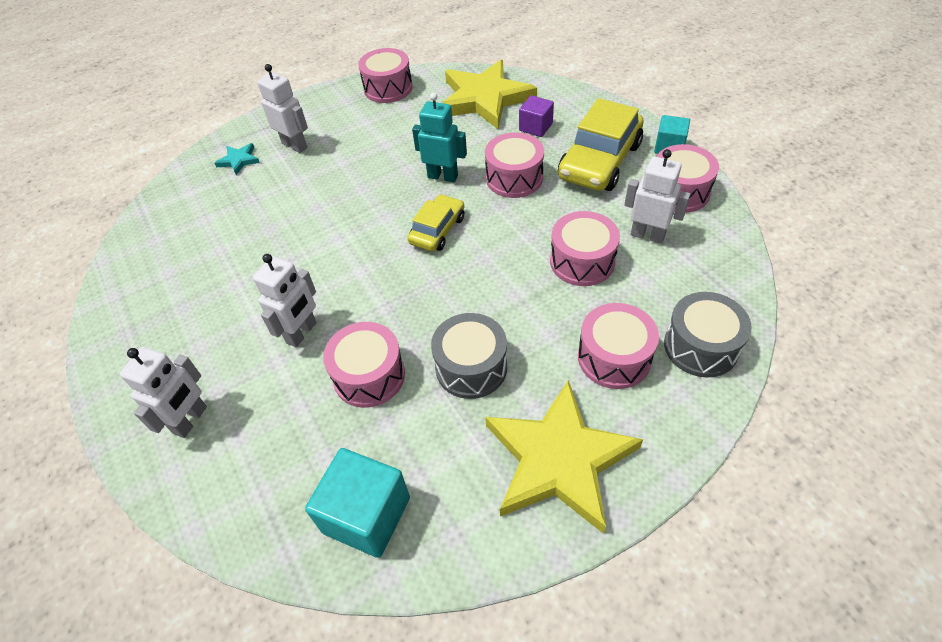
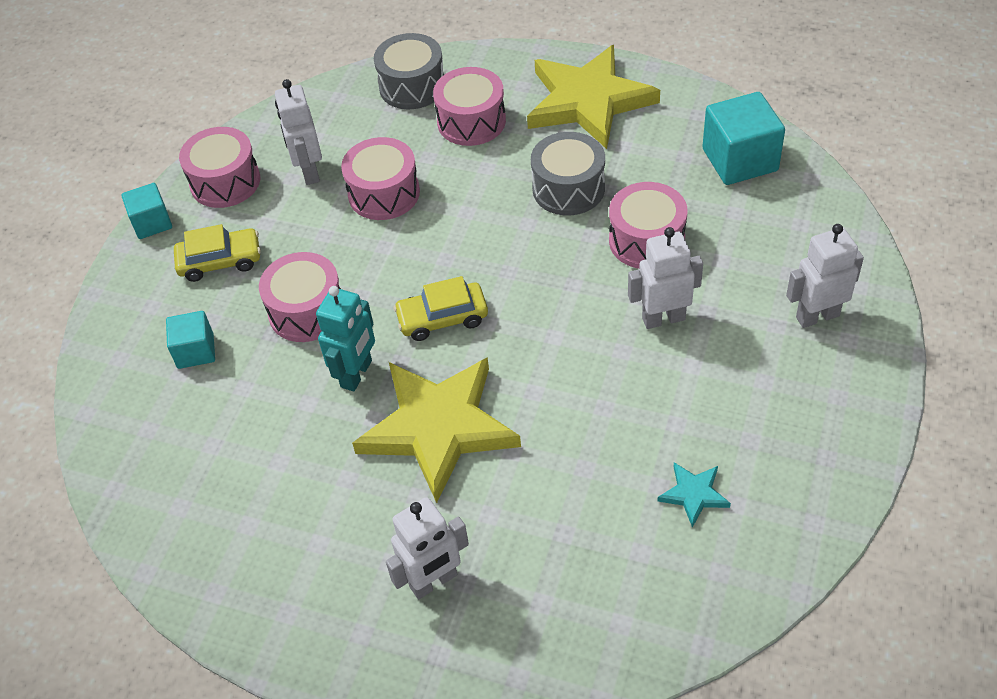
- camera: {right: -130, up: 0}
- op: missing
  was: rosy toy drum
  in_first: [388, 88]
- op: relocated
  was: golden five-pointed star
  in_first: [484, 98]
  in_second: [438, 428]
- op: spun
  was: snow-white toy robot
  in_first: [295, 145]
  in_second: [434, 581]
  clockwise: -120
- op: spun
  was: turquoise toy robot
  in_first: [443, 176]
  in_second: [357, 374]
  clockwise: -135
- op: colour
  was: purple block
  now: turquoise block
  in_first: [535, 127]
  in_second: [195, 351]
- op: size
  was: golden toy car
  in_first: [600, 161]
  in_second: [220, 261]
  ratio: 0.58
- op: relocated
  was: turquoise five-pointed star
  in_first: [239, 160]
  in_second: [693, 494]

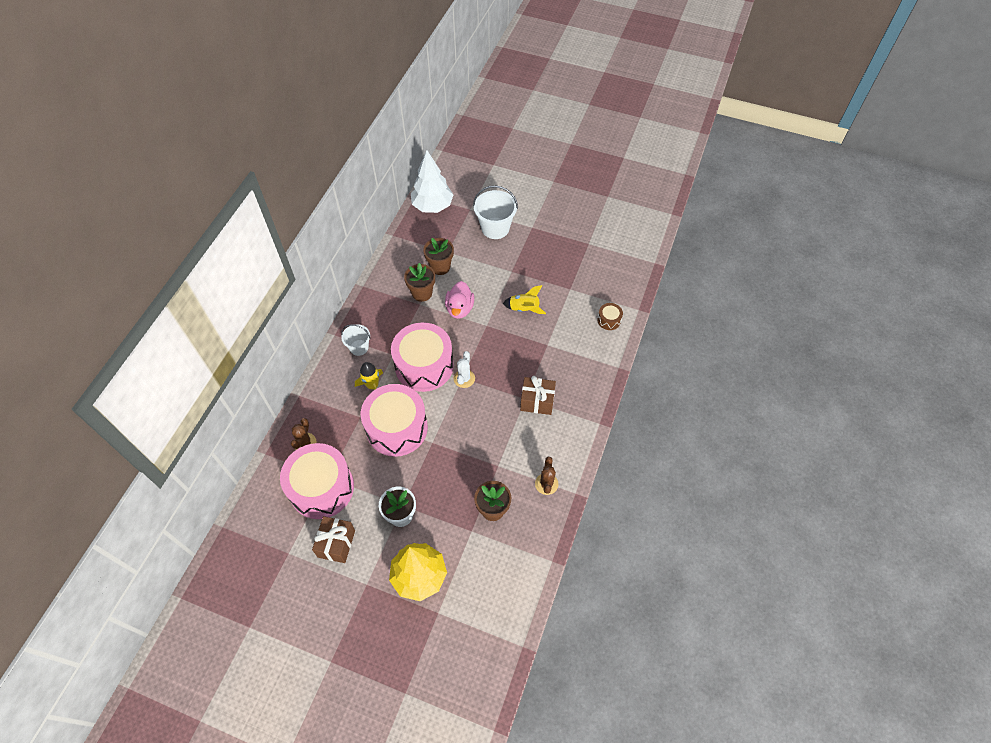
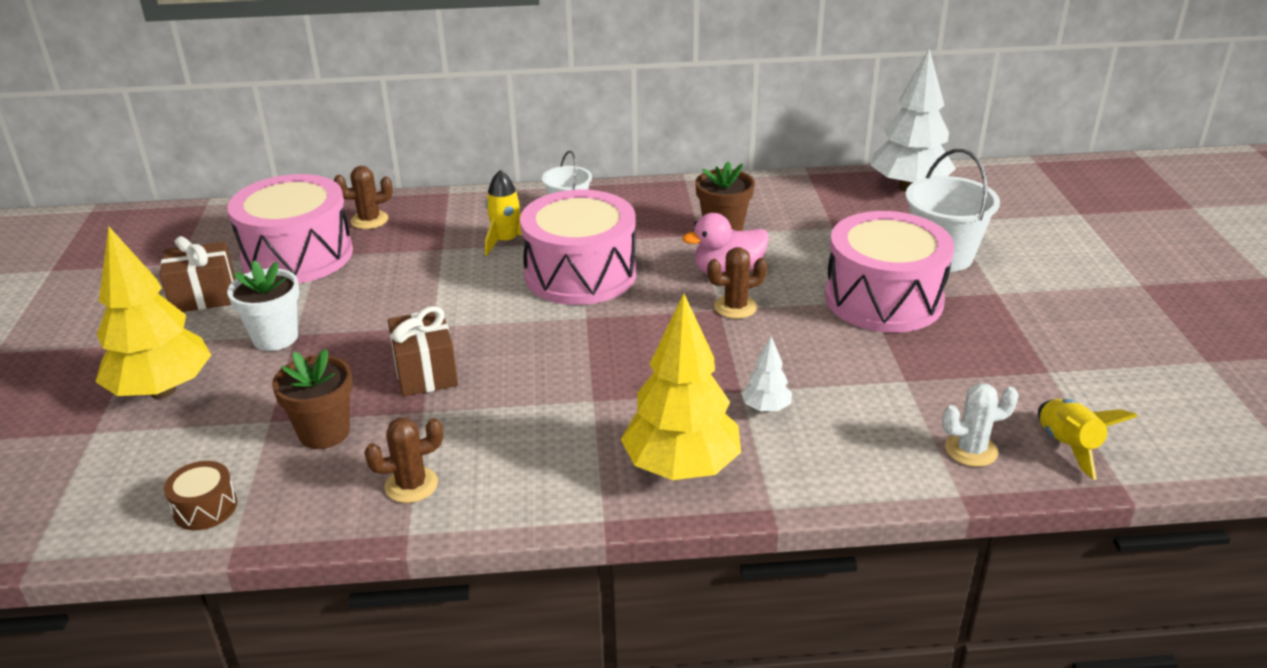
- camera: {right: 65, up: -25}
- op: missing
  was: brown flower pot
  in_first: [440, 267]
- op: relocated
  was: golden rocket
  in_first: [524, 309]
  in_second: [1068, 446]
- op: relocated
  was: brown toy drum
  in_first: [609, 320]
  in_second: [205, 508]
- op: relocated
  was: snow-white saguaro cactus
  in_first: [464, 378]
  in_second: [971, 450]
- op: relocated
  was: brown wrapped gift
  in_first: [537, 401]
  in_second: [425, 372]
- op: relocated
  was: rosy toy drum
  in_first: [397, 428]
  in_second: [883, 299]
- op: appeared
  now: brown saguaro cactus
  in_second: [735, 307]
- op: appeared
  now: golden fir tree
  in_second: [681, 468]
- op: appeared
  now: snow-white fir tree
  in_second: [766, 408]

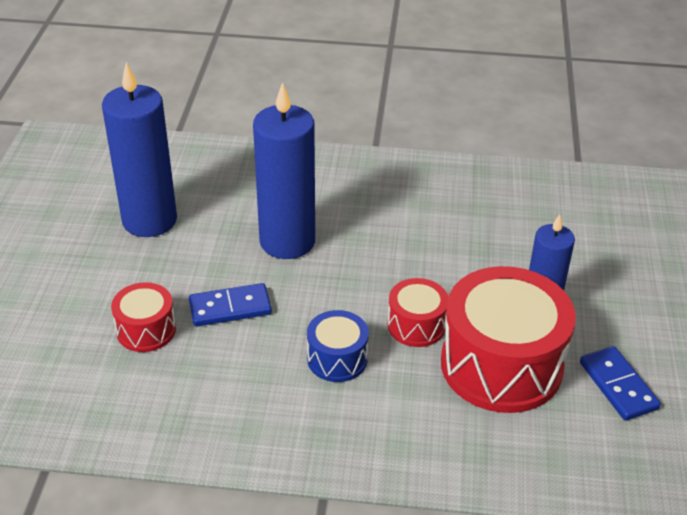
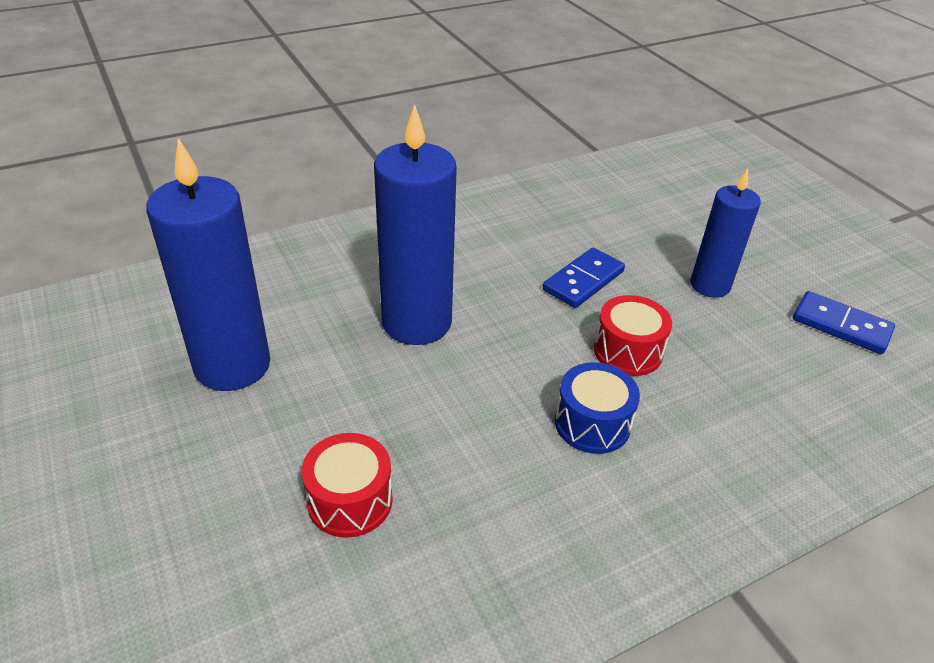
- camera: {right: -35, up: 0}
- op: missing
  was: red toy drum
  in_first: [501, 365]
- op: relocated
  was: cobalt domino piece
  in_first: [230, 308]
  in_second: [583, 281]

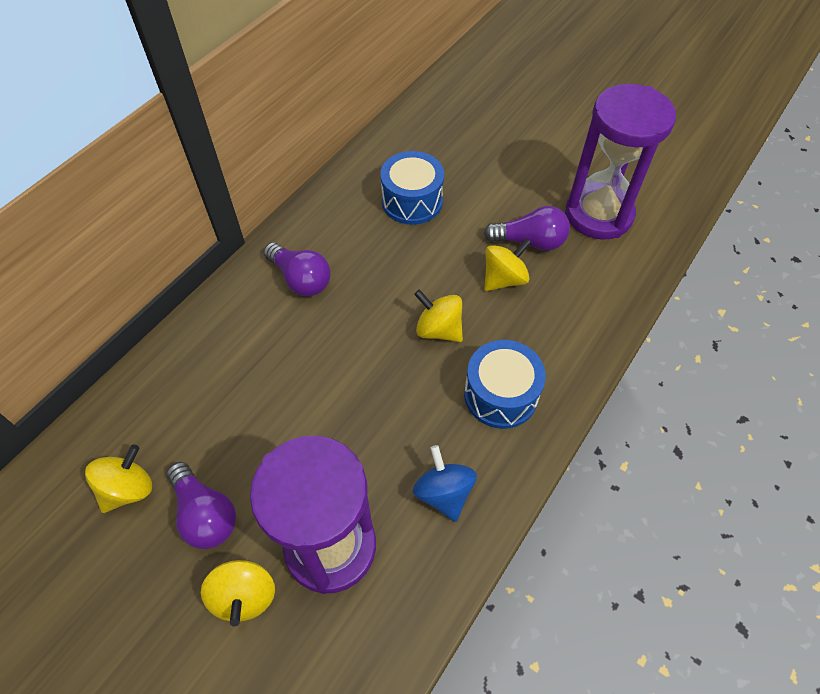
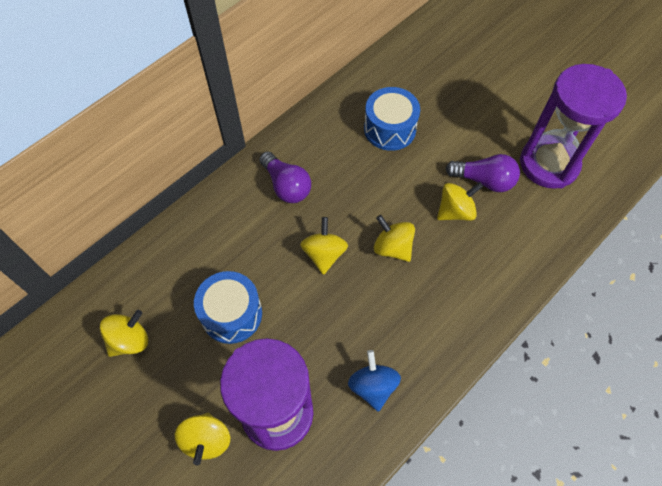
- camera: {right: 10, up: 5}
- op: relocated
  was: cobalt toy drum
  in_first: [500, 395]
  in_second: [231, 314]
- op: missing
  was: purple bulb
  in_first: [205, 514]
- op: appeared
  now: golden whirligig
  in_second: [324, 254]

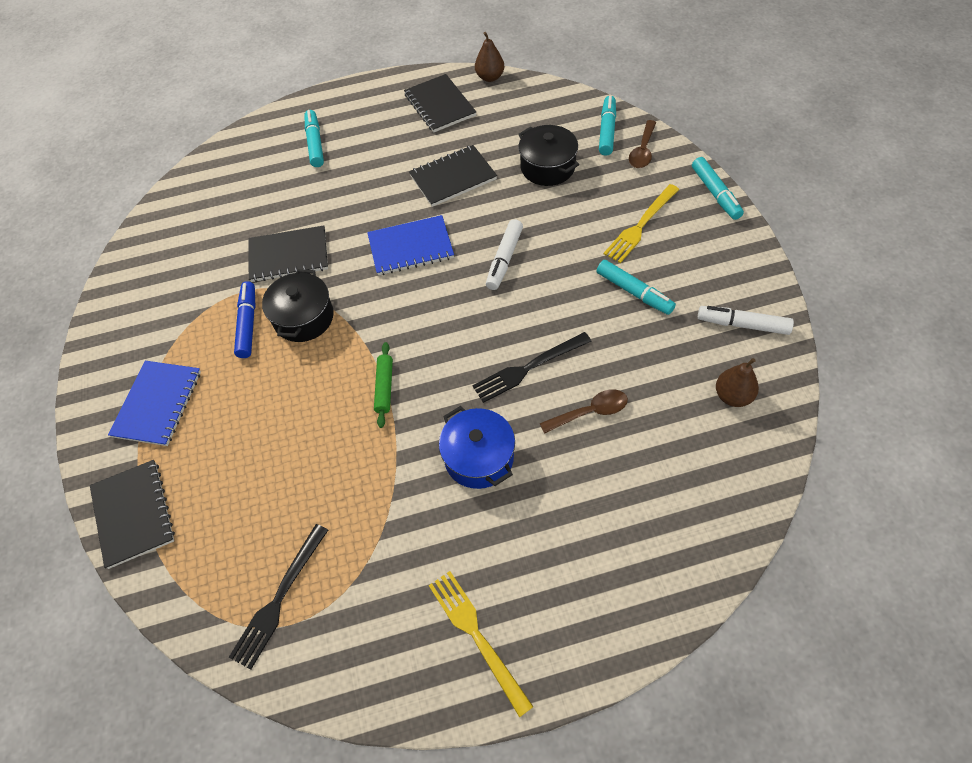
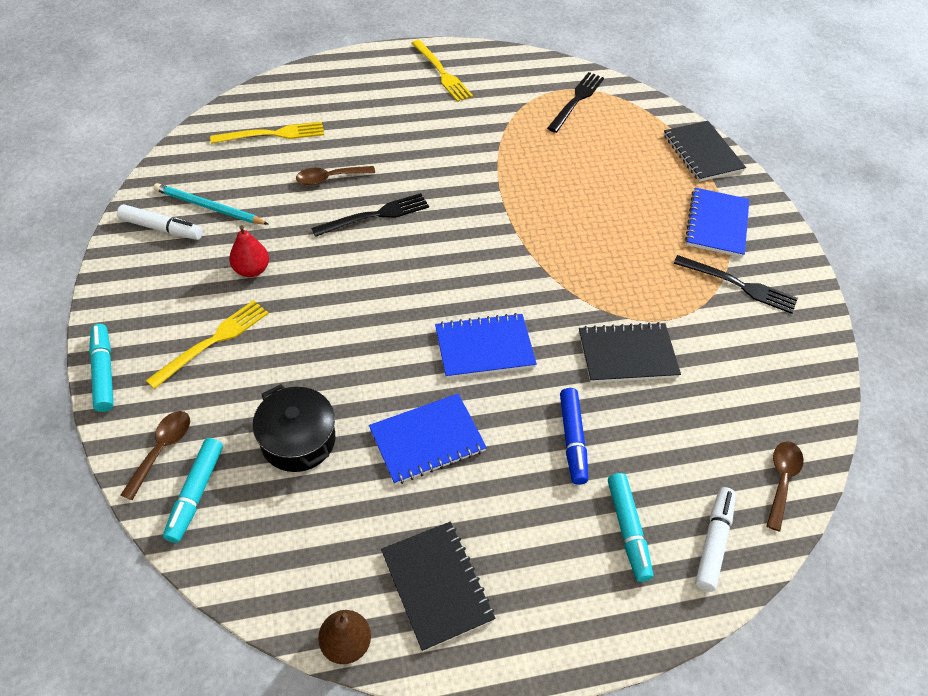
- camera: {right: 175, up: -5}
- op: colour
  was: black notepad
  now: cobalt notepad
  in_first: [453, 177]
  in_second: [427, 440]
- op: relocated
  was: snow-white marker
  in_first: [504, 259]
  in_second: [713, 542]
- op: exchanged
  was: turquoise marker
  now: red pear fruit
  in_first: [634, 292]
  in_second: [252, 270]
- op: missing
  was: black stockpot
  in_first: [303, 318]
- op: relocated
  was: cobalt marker
  in_first: [248, 324]
  in_second: [572, 439]
- op: missing
  was: emerald dough roller
  in_first: [385, 387]
- op: missing
  was: brown pear fruit
  in_first: [732, 396]
- op: missing
  was: cobalt stockpot
  in_first: [479, 457]
- op: appeared
  now: golden table fork
  in_second: [273, 134]
- op: appeared
  now: turquoise wooden pencil
  in_second: [209, 207]
- op: appeared
  now: black table fork
  in_second: [739, 285]
- op: appeared
  now: brown spoon
  in_second: [781, 480]

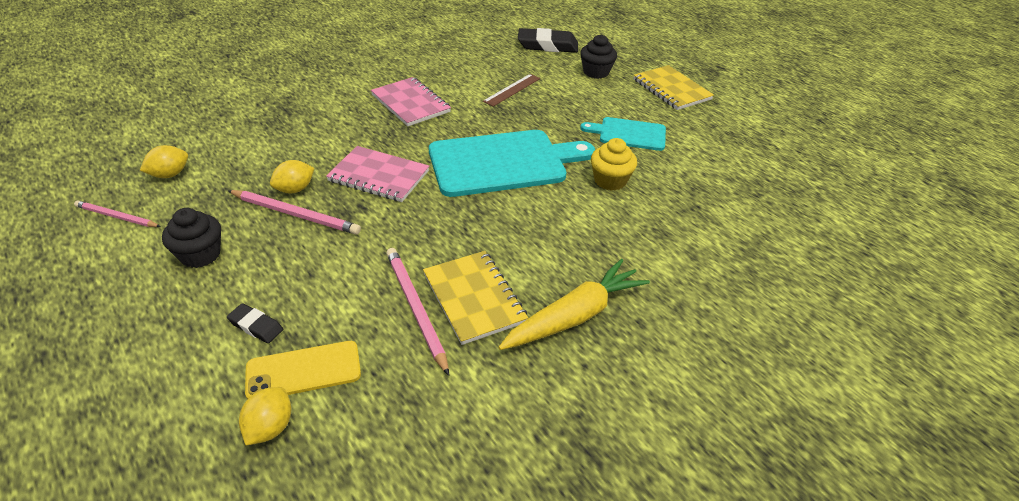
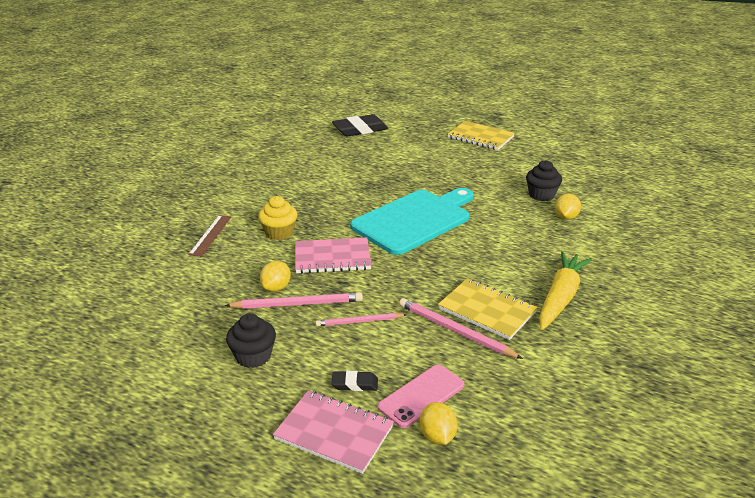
- camera: {right: -25, up: -10}
- op: relocated
  was: black muffin
  in_first: [596, 72]
  in_second: [541, 195]
- op: relocated
  was: brown measuring stick
  in_first: [512, 90]
  in_second: [210, 235]
- op: relocated
  was: rosy notepad
  in_first: [410, 103]
  in_second: [334, 433]
- op: missing
  was: turquoise bread board
  in_first: [629, 134]
- op: relocated
  was: golden muffin
  in_first: [610, 180]
  in_second: [279, 233]
- op: relocated
  was: golden citrus fruit
  in_first: [170, 174]
  in_second: [566, 217]
- op: relocated
  was: rosy wooden pencil
  in_first: [117, 217]
  in_second: [359, 322]
- op: colour
  was: golden mobile phone
  now: rosy mobile phone
  in_first: [303, 371]
  in_second: [421, 396]

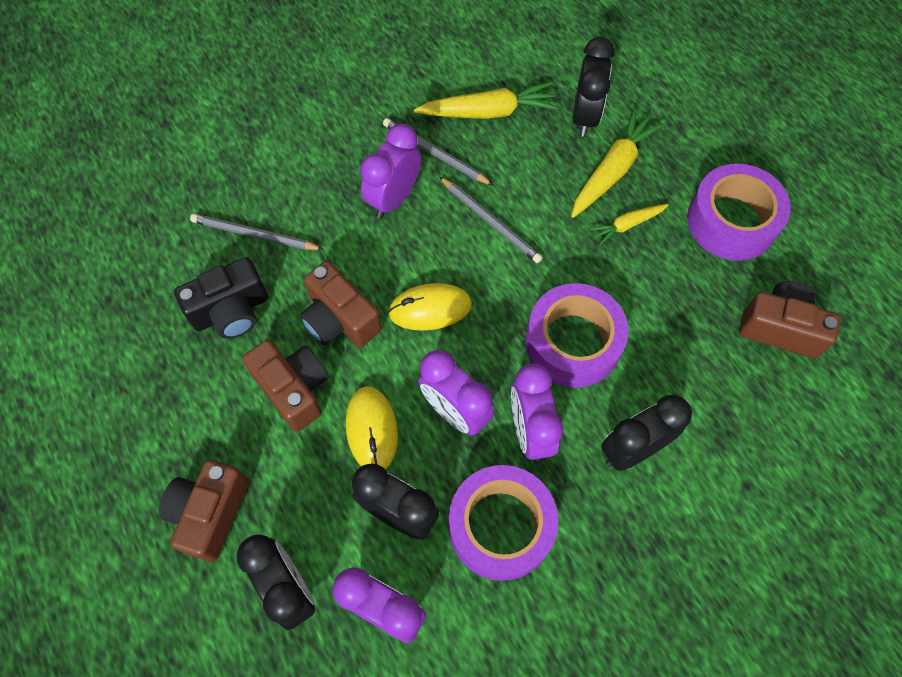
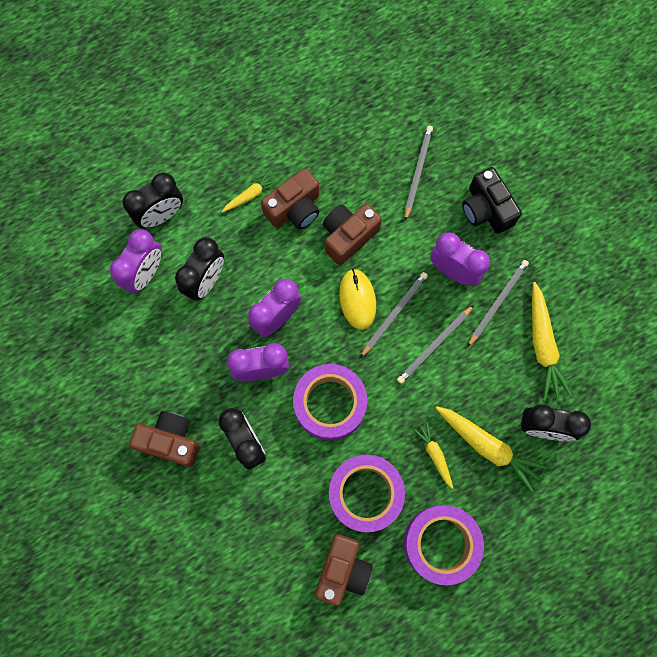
- camera: {right: 90, up: 10}
- op: relocated
  was: black camera
  in_first: [231, 311]
  in_second: [486, 209]
- op: missing
  was: golden PC mouse
  in_first: [371, 429]
- op: relocated
  was: brown camera
  in_first: [210, 513]
  in_second: [170, 441]
- op: relocated
  was: purple roll of tape
  in_first: [501, 526]
  in_second: [365, 493]
- op: appeared
  now: golden root vegetable
  in_second: [250, 195]
- op: appeared
  now: ash-grey wooden pencil
  in_second: [394, 313]

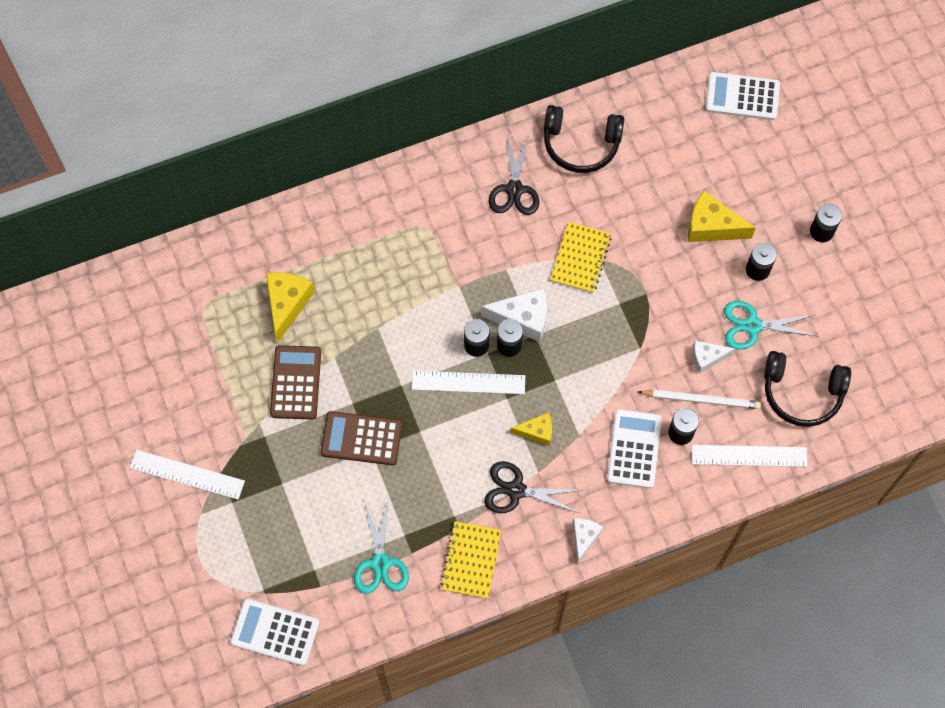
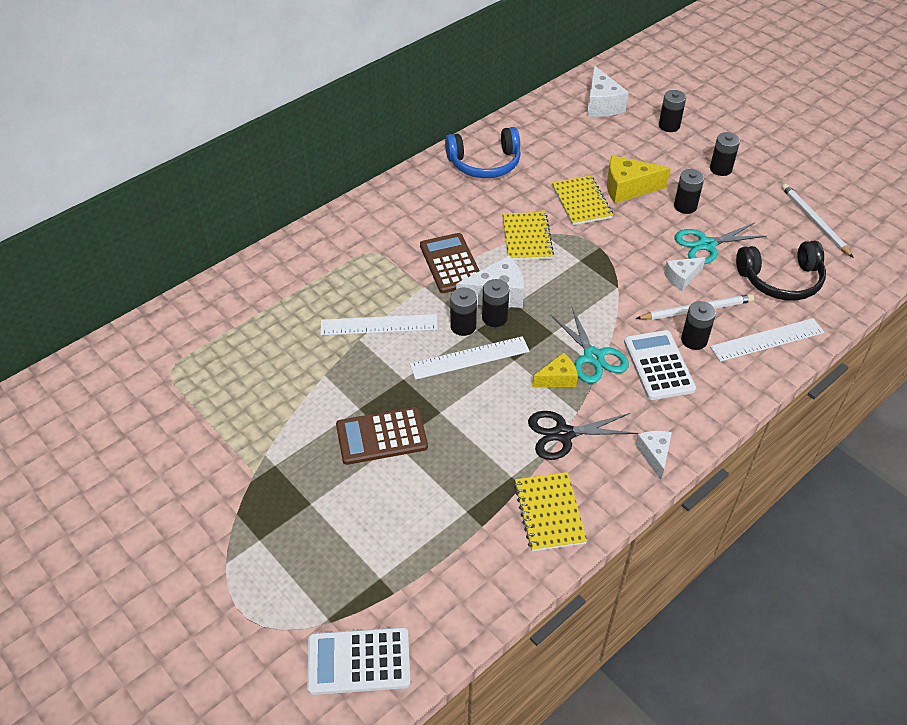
- camera: {right: -20, up: -20}
- op: exchanged
  was: snow-white adding machine
  now: snow-white piece of cheese
  in_first: [742, 97]
  in_second: [601, 104]
- op: colour
  was: black over-ear headphones
  now: cobalt over-ear headphones
  in_first: [581, 144]
  in_second: [485, 163]
- op: missing
  was: black scissors
  in_first: [514, 189]
- op: missing
  was: golden piece of cheese
  in_first: [287, 304]
- op: relocated
  was: brown adding machine
  in_first: [296, 382]
  in_second: [451, 264]
- op: relocated
  was: snow-white measuring stick
  in_first: [187, 474]
  in_second: [379, 325]
- op: relocated
  was: turquoise scissors
  in_first: [380, 563]
  in_second: [593, 357]
- op: appeared
  now: black power cell
  in_second: [669, 126]
- op: appeared
  now: golden notepad
  in_second: [581, 202]
- op: appeared
  now: snow-white wooden pencil
  in_second: [814, 221]

